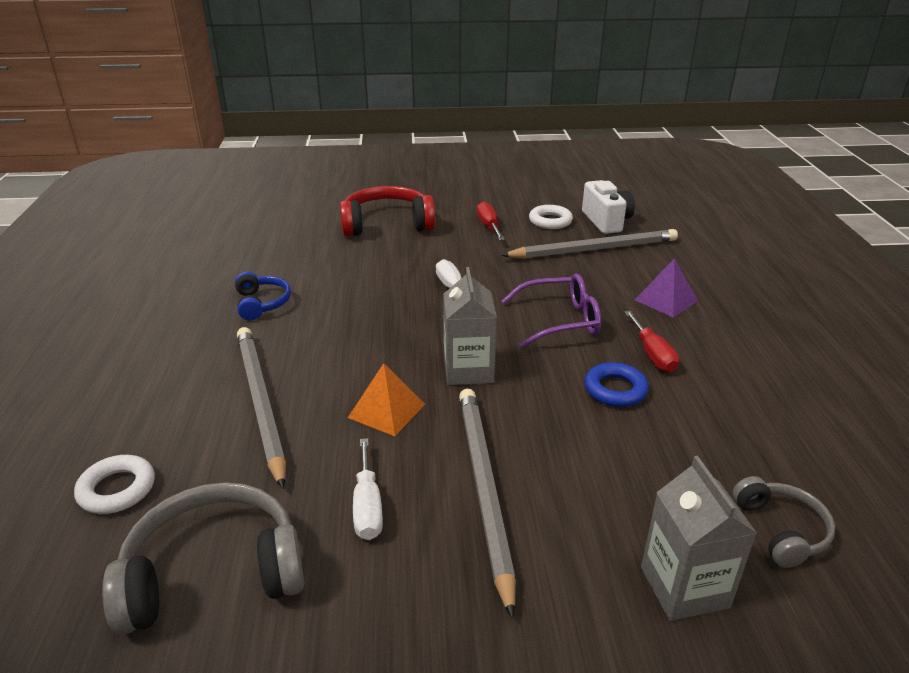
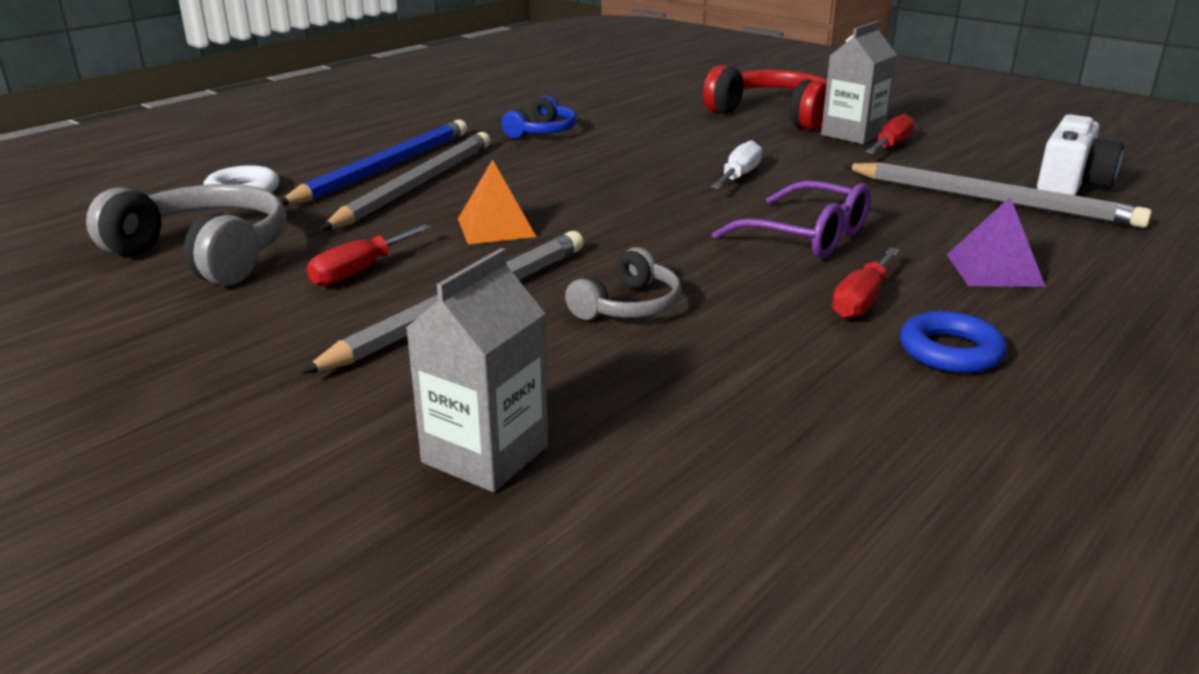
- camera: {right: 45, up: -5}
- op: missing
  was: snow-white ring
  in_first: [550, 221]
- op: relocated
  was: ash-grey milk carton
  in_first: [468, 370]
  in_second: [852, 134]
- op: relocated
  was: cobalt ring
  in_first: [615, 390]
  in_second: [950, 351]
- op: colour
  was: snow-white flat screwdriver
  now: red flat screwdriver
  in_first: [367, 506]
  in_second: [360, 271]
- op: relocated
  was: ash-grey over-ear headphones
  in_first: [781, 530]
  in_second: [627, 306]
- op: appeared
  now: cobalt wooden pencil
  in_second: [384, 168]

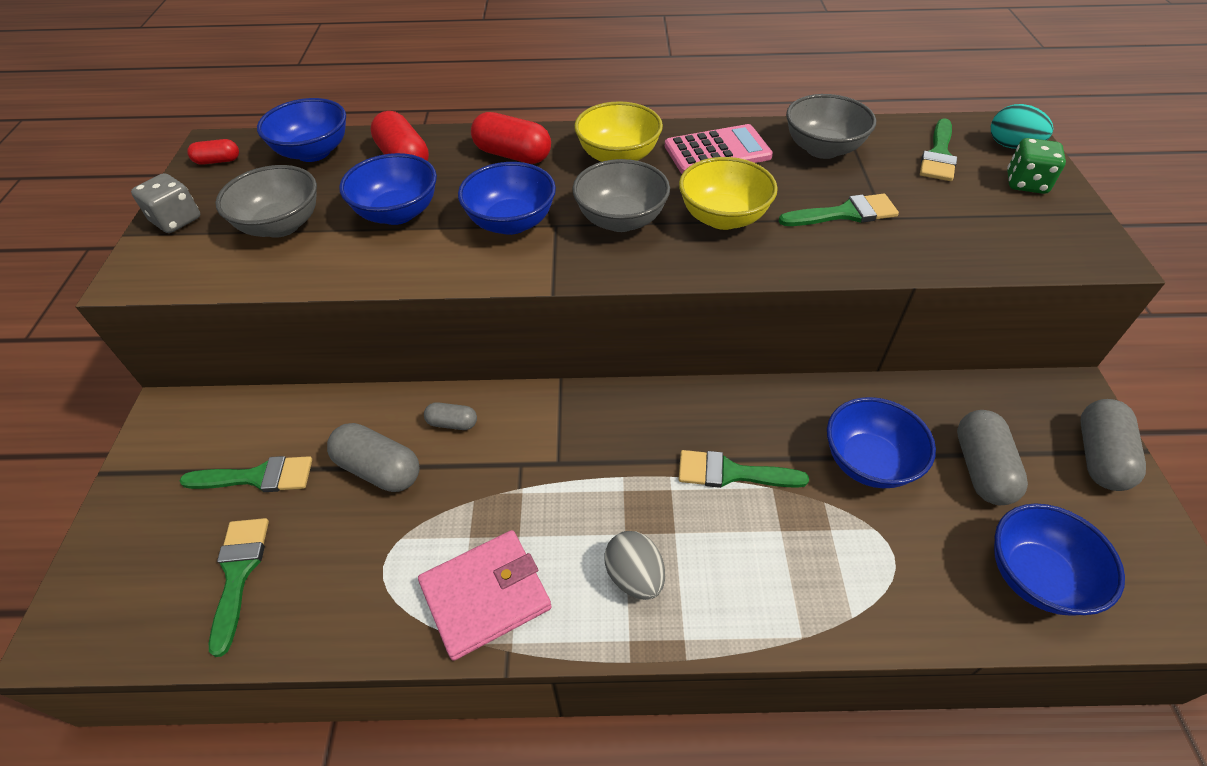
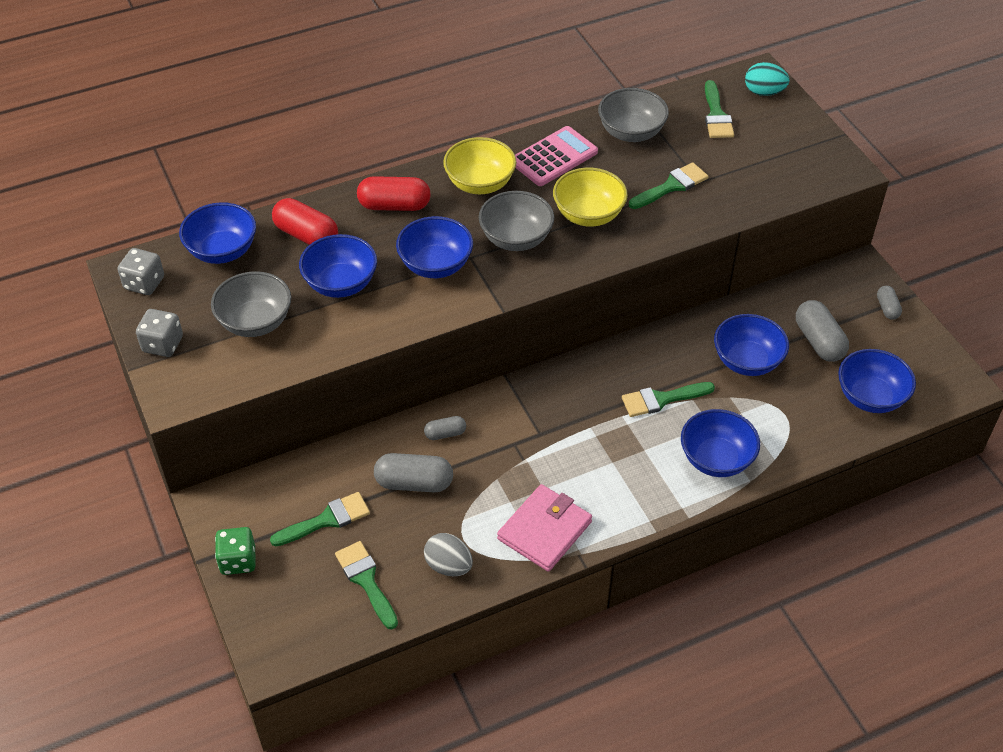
- camera: {right: -25, up: 0}
- op: relocated
  was: emerald dice
  in_first: [1026, 183]
  in_second: [238, 560]
- op: exchanged
  was: red pill shape
  now: ash-grey dice
  in_first: [218, 161]
  in_second: [144, 283]
- op: size
  was: ash-grey pill shape
  in_first: [1099, 456]
  in_second: [887, 308]
  ratio: 0.56
- op: relocated
  was: ash-grey egg
  in_first: [634, 576]
  in_second: [448, 566]
- op: appeared
  now: cobalt bowl
  in_second: [716, 459]

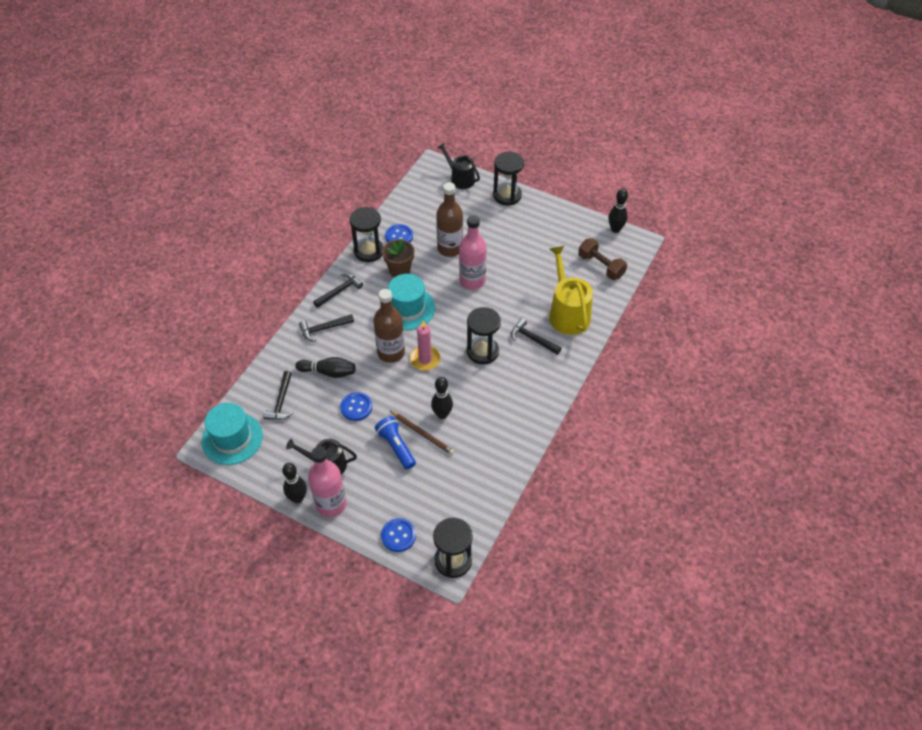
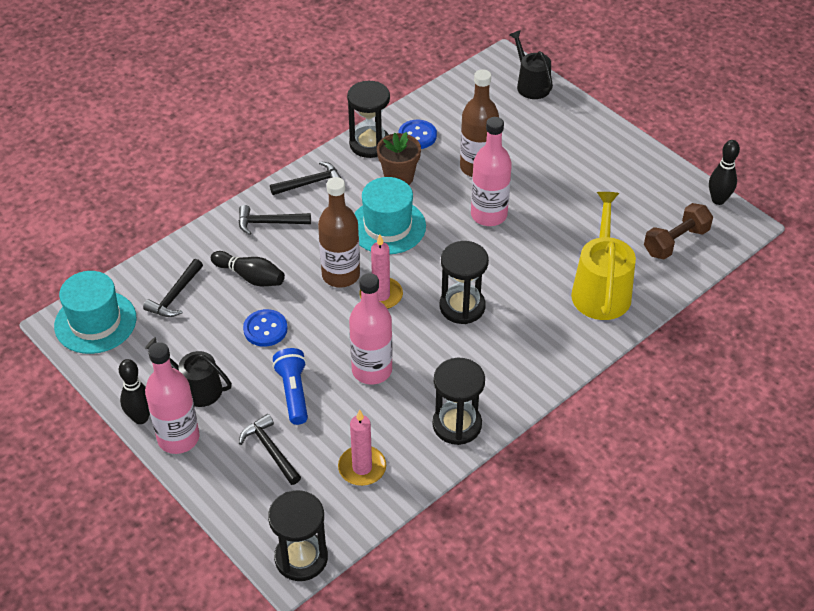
- camera: {right: 20, up: -5}
- op: relocated
  was: black sandglass
  in_first: [507, 195]
  in_second: [457, 424]
- op: spun
  was: brown hand weight
  in_first: [601, 266]
  in_second: [676, 242]
  clockwise: 75
- op: relocated
  was: black hammer
  in_first: [532, 339]
  in_second: [270, 450]
- op: exchanged
  was: black bowling pin
  now: rosy bottle
  in_first: [442, 414]
  in_second: [372, 370]
- op: missing
  was: brown wooden pencil
  in_first: [422, 434]
- op: missing
  was: cobalt shirt button
  in_first: [398, 535]
- op: appeared
  now: rosy candle
  in_second: [362, 468]

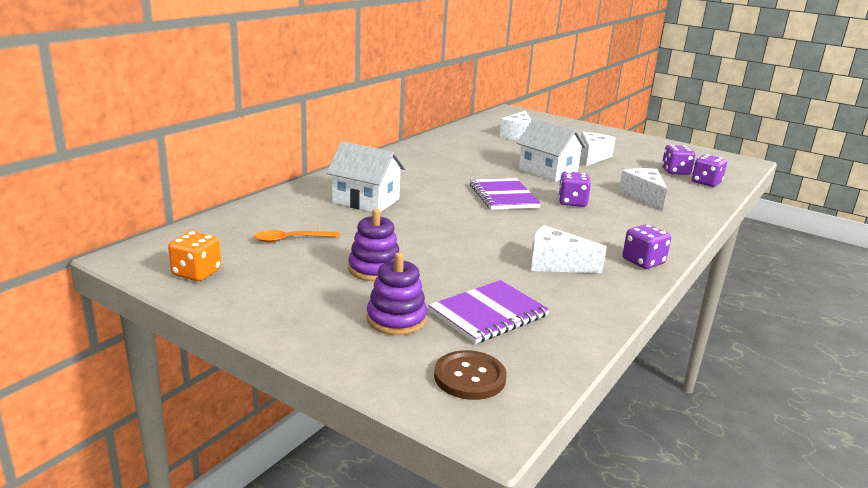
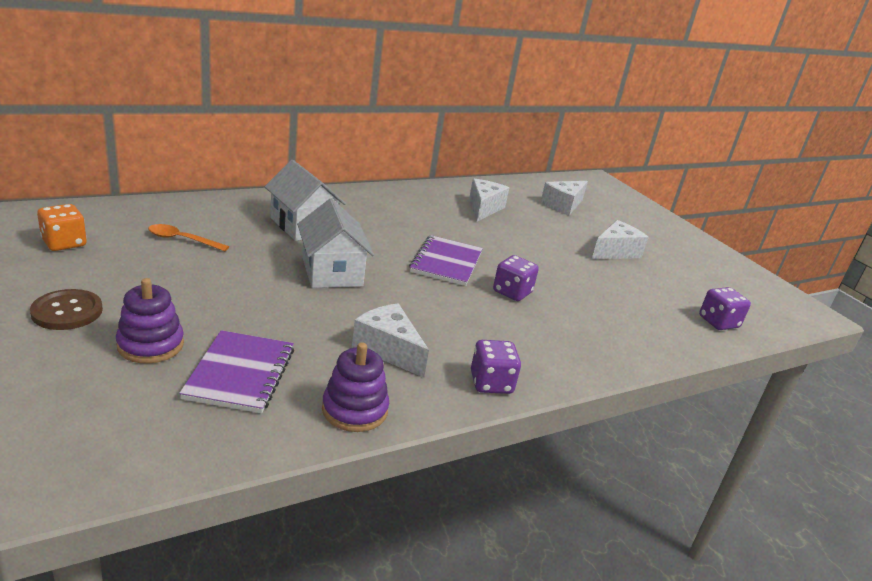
- camera: {right: 25, up: 5}
- op: relocated
  was: snow-white toy house
  in_first: [548, 171]
  in_second: [332, 272]
- op: missing
  was: purple dice
  in_first: [675, 171]
- op: relocated
  was: snow-white piece of cheese
  in_first: [643, 197]
  in_second: [484, 208]
- op: relocated
  was: purple stacking rings
  in_first: [374, 269]
  in_second: [355, 410]
- op: spun
  was: purple notepad
  in_first: [488, 314]
  in_second: [240, 373]
  clockwise: -75
- op: relocated
  was: brown shirt button
  in_first: [469, 377]
  in_second: [67, 311]

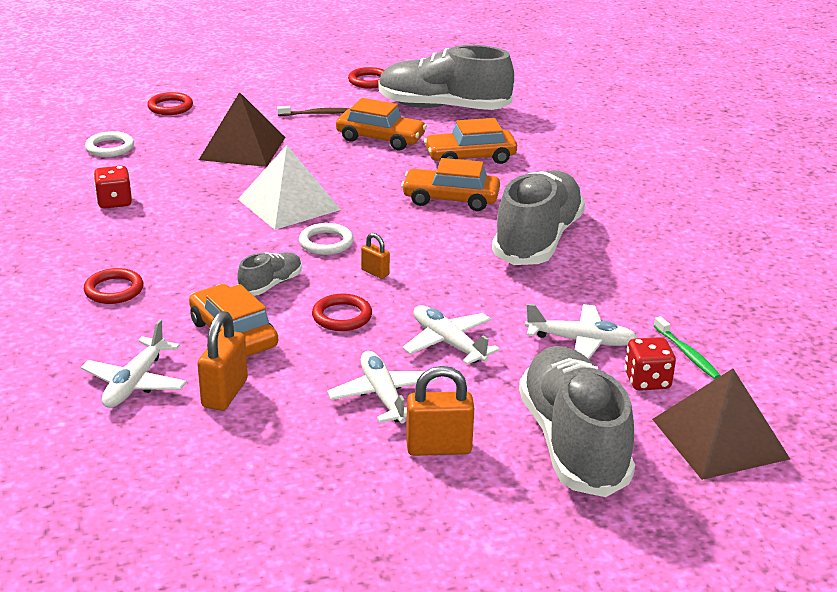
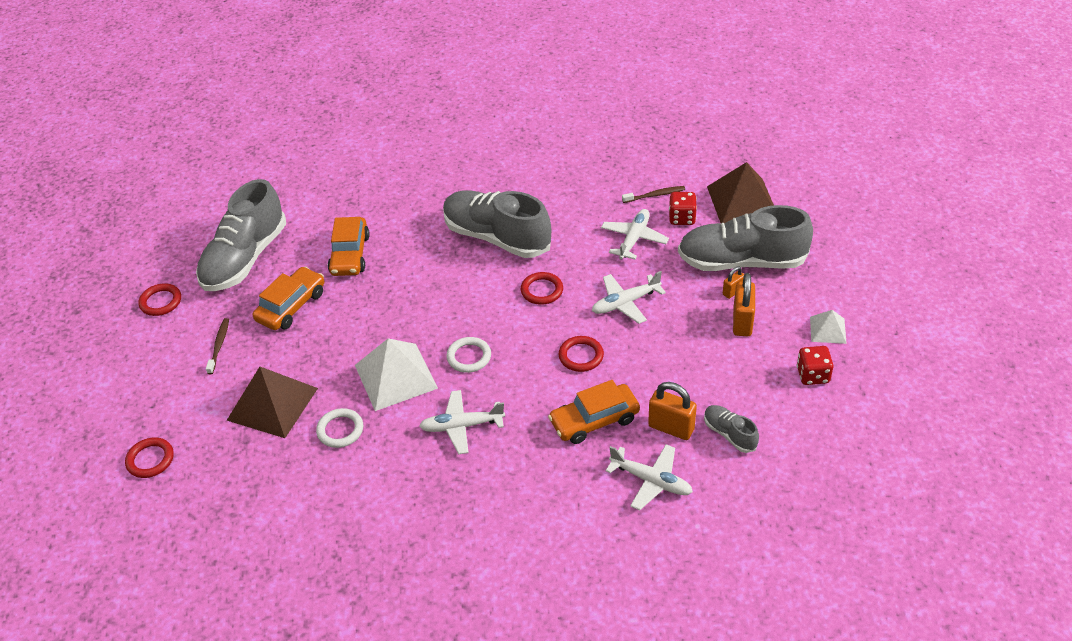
- camera: {right: -75, up: 15}
- op: relocated
  was: snow-white ring
  in_first: [110, 148]
  in_second: [340, 430]
- op: missing
  was: orange toy car
  in_first: [450, 199]
- op: relocated
  was: red dice
  in_first: [114, 202]
  in_second: [812, 375]
- op: relocated
  was: orange padlock
  in_first: [375, 272]
  in_second: [733, 292]
- op: relocated
  was: ash-grey lace-up shoe
  in_first: [271, 285]
  in_second: [729, 434]
- op: relocated
  was: red ring
  in_first: [114, 290]
  in_second: [542, 290]
- op: colour
  was: emerald tooth brush
  now: brown tooth brush
  in_first: [687, 354]
  in_second: [655, 195]
- op: relocated
  was: snow-white plane
  in_first: [383, 396]
  in_second: [462, 426]
- op: appeared
  now: snow-white solid pyramid
  in_second: [828, 330]

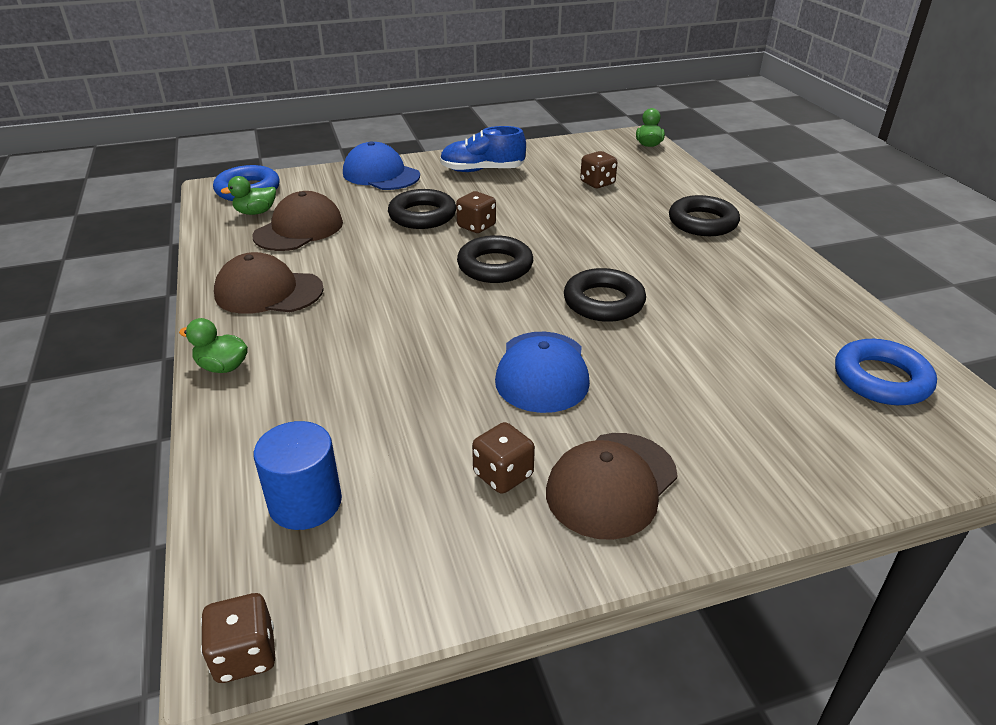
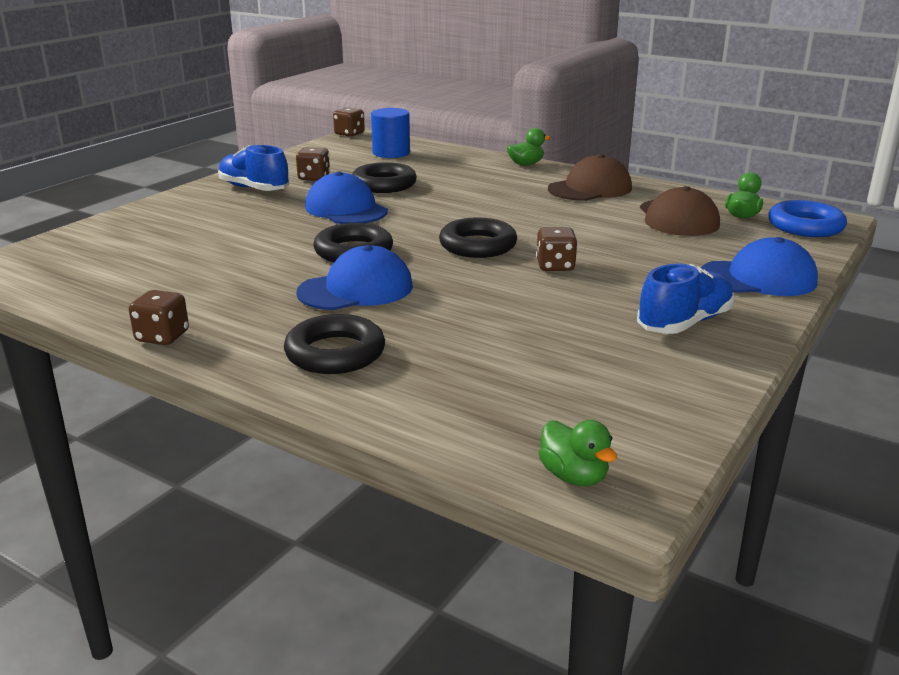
- camera: {right: 140, up: -10}
- op: relocated
  was: brown dice
  in_first: [597, 183]
  in_second: [162, 337]
- op: relocated
  was: black ring
  in_first: [422, 215]
  in_second: [384, 184]
- op: missing
  was: cobalt ring
  in_first: [881, 379]
- op: exchanged
  was: brown cap
  now: cobalt lace-up shoe
  in_first: [611, 484]
  in_second: [254, 189]
- op: appeared
  now: cobalt cap
  in_second: [356, 289]

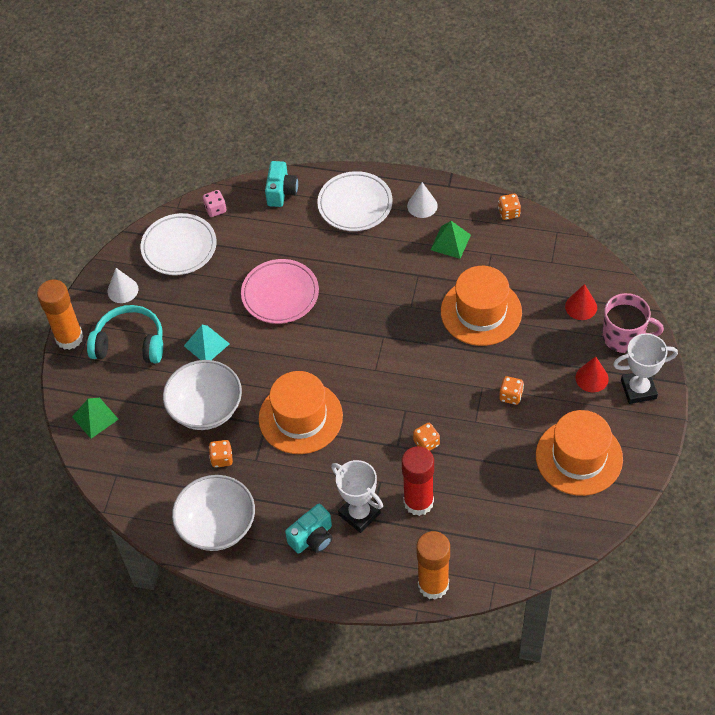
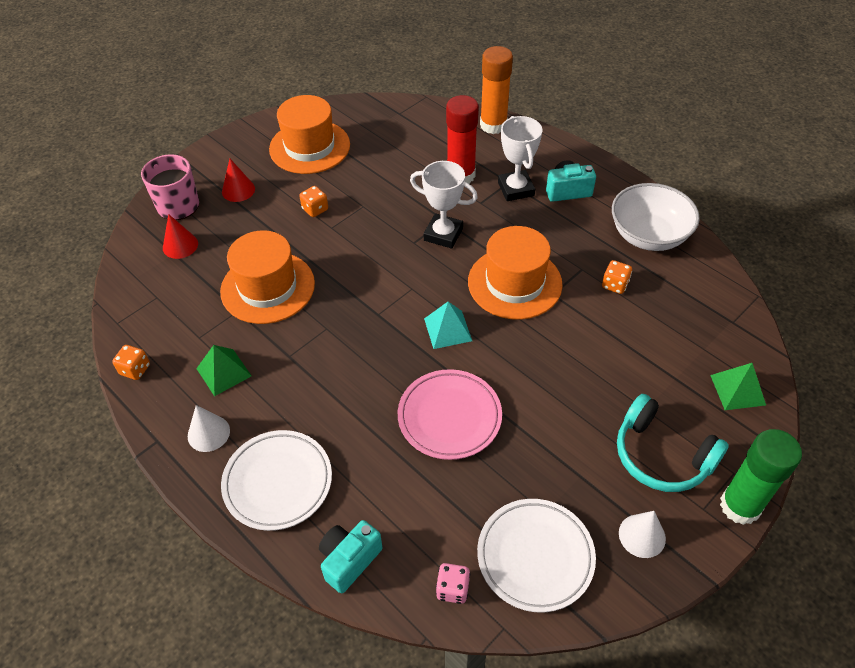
- camera: {right: -150, up: -5}
- op: colour
  was: orange glue
  now: emerald glue
  in_first: [69, 338]
  in_second: [740, 506]
- op: relocated
  was: turquoise solid pyramid
  in_first: [206, 345]
  in_second: [448, 329]
- op: relocated
  was: snow-white trophy
  in_first: [638, 389]
  in_second: [443, 234]
- op: missing
  was: snow-white bowl
  in_first: [206, 408]
- op: missing
  was: orange dice
  in_first: [426, 443]

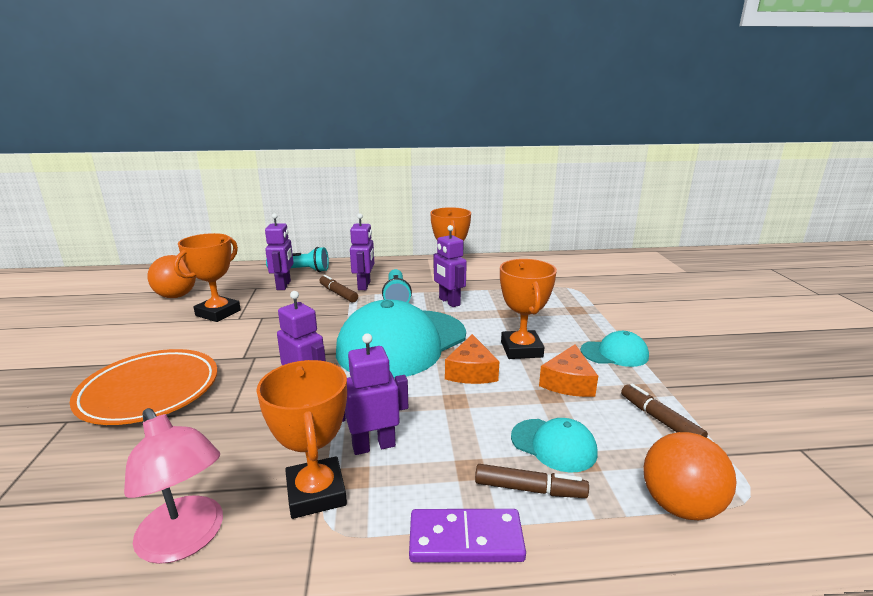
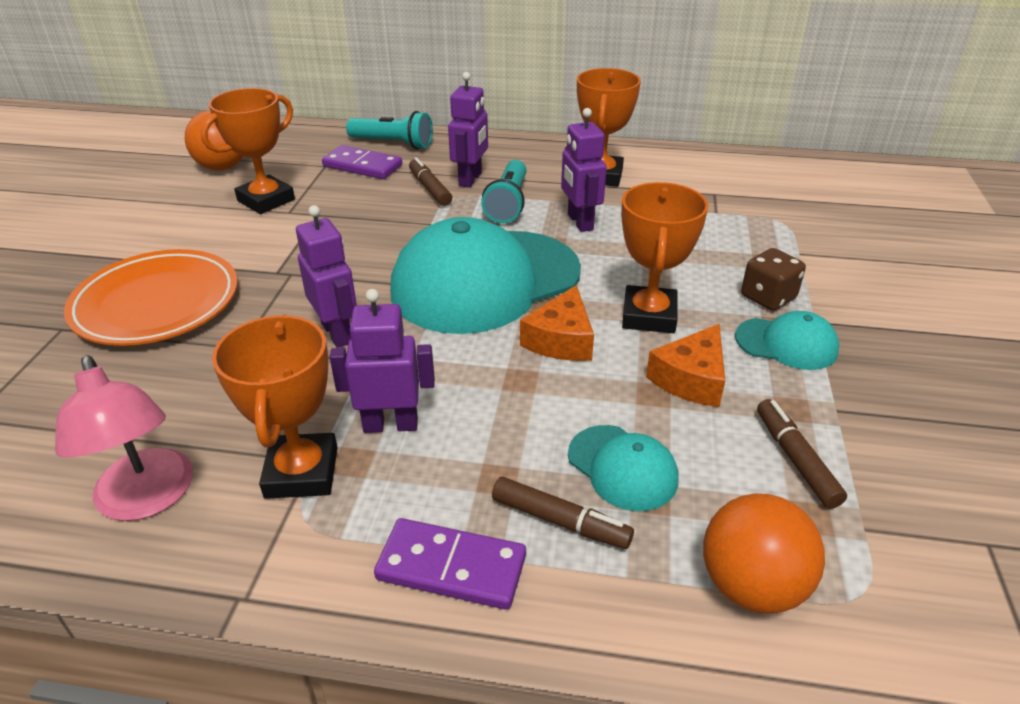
- camera: {right: 15, up: 15}
- op: exchanged
  was: purple toy robot
  now: purple domino piece
  in_first: [284, 285]
  in_second: [362, 166]
- op: appeared
  now: brown dice
  in_second: [768, 297]

